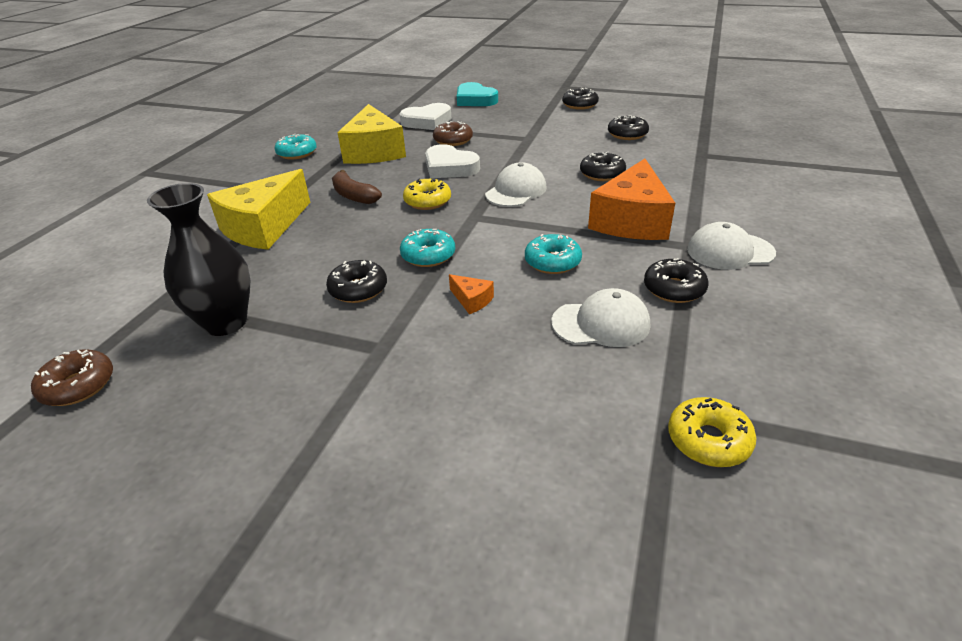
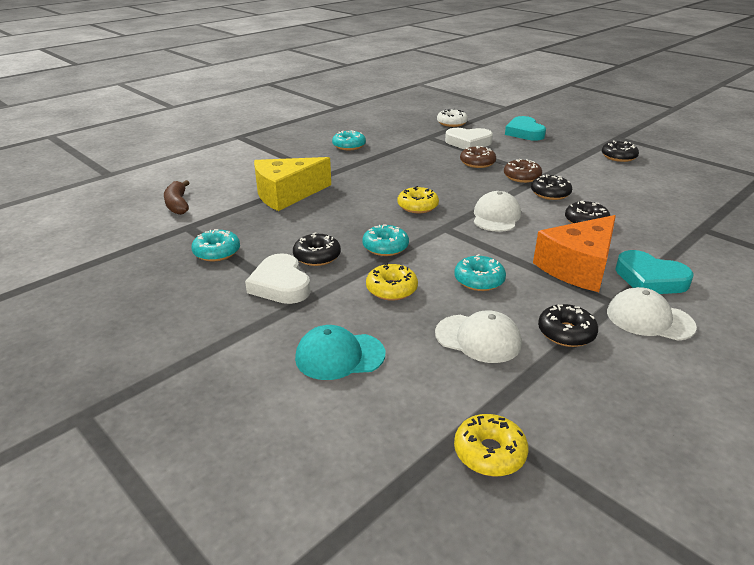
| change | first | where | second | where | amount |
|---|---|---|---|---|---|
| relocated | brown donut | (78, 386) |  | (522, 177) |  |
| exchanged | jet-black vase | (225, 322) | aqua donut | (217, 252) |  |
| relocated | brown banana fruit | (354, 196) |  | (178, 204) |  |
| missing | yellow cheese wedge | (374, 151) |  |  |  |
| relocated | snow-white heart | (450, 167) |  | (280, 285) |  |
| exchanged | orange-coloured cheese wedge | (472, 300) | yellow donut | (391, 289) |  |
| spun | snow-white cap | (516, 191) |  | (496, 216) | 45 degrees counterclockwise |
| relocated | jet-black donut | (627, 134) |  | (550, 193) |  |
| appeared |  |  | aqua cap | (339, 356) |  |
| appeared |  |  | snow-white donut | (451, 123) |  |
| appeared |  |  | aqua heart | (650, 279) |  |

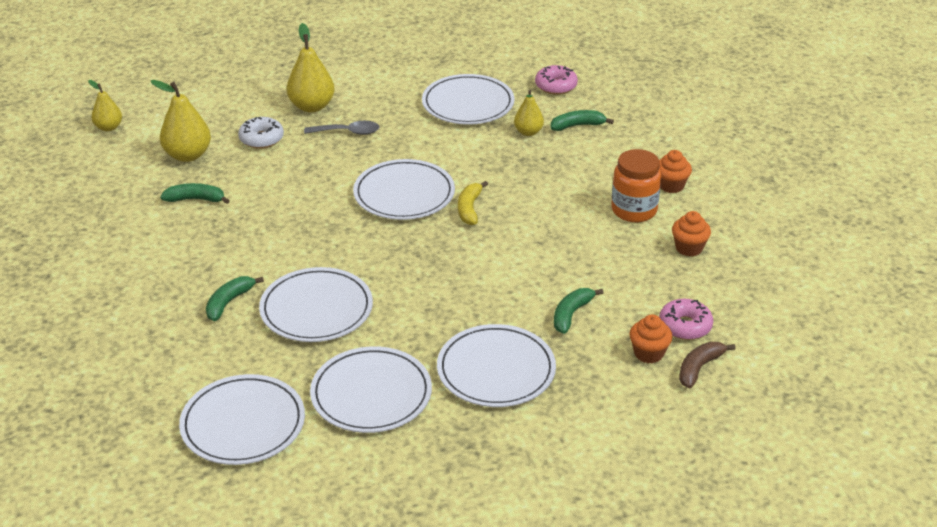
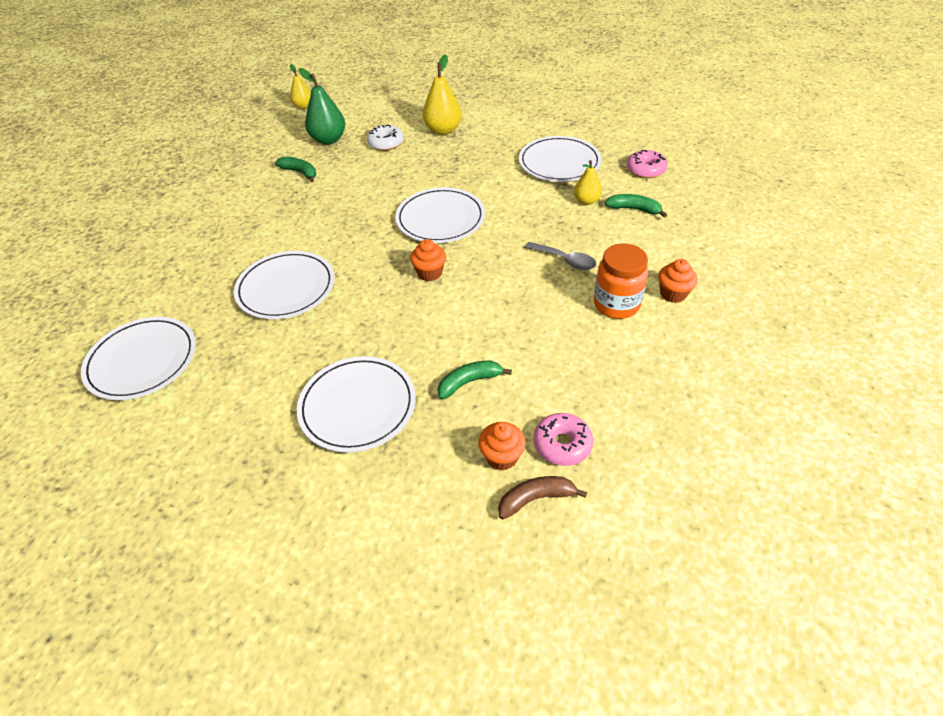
| change | first | where | second | where | amount |
|---|---|---|---|---|---|
| colour | yellow pear fruit | (188, 155) | leaf-green pear fruit | (328, 140) |  |
| missing | leaf-green banana fruit | (229, 302) |  |  |  |
| relocated | ash-grey spoon | (347, 132) |  | (565, 260) |  |
| missing | snow-white plate | (371, 394) |  |  |  |
| missing | yellow banana fruit | (469, 209) |  |  |  |
| relocated | orange-coloured cupcake | (689, 248) |  | (429, 273) |  |

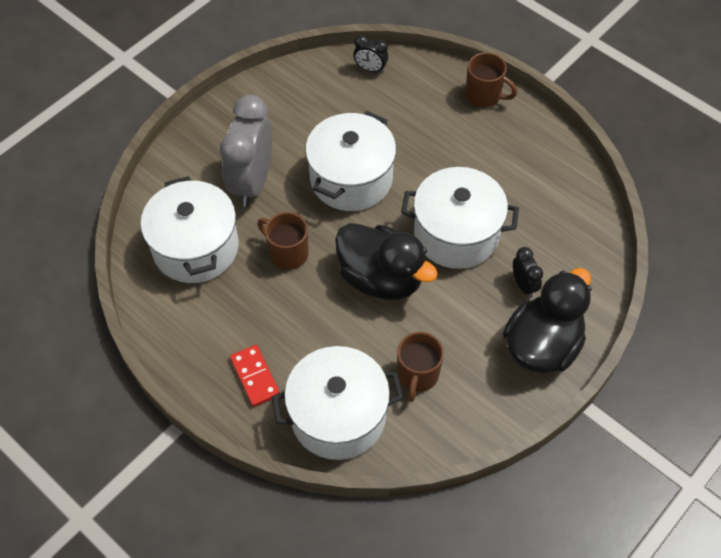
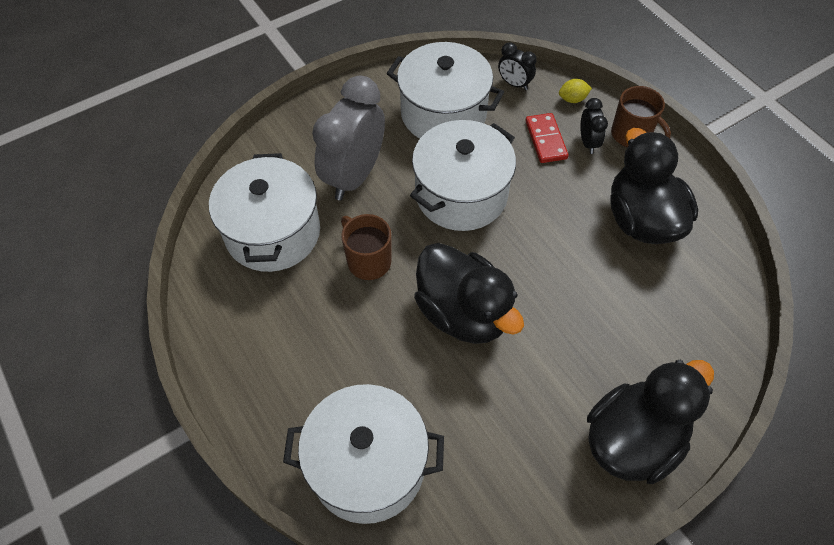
| change | first | where | second | where | amount |
|---|---|---|---|---|---|
| relocated | red domino tile | (255, 377) |  | (546, 140) |  |
| missing | brown mug | (417, 375) |  |  |  |
| relocated | snow-white cooking pot | (456, 234) |  | (443, 113) |  |
| relocated | jet-black clock | (524, 285) |  | (588, 142) |  |
| appeared |  |  | yellow toy lemon | (572, 99) |  |
| appeared |  |  | jet-black toy duck | (642, 219) |  |

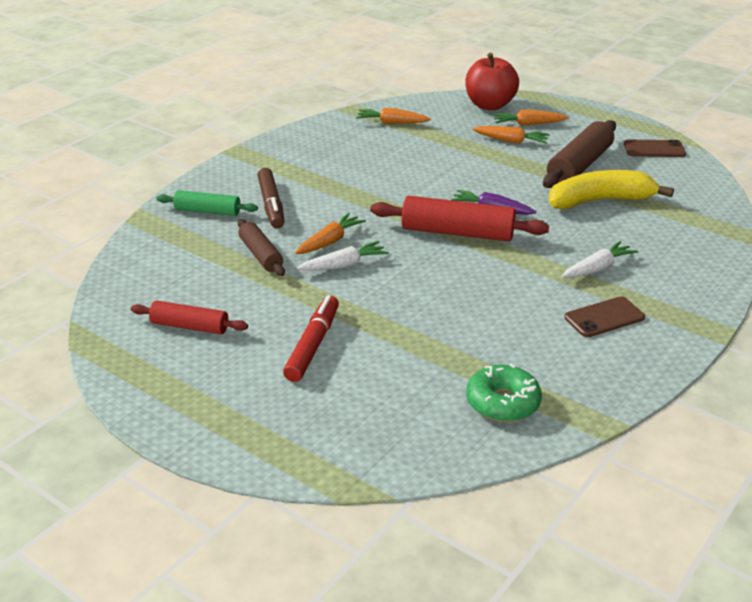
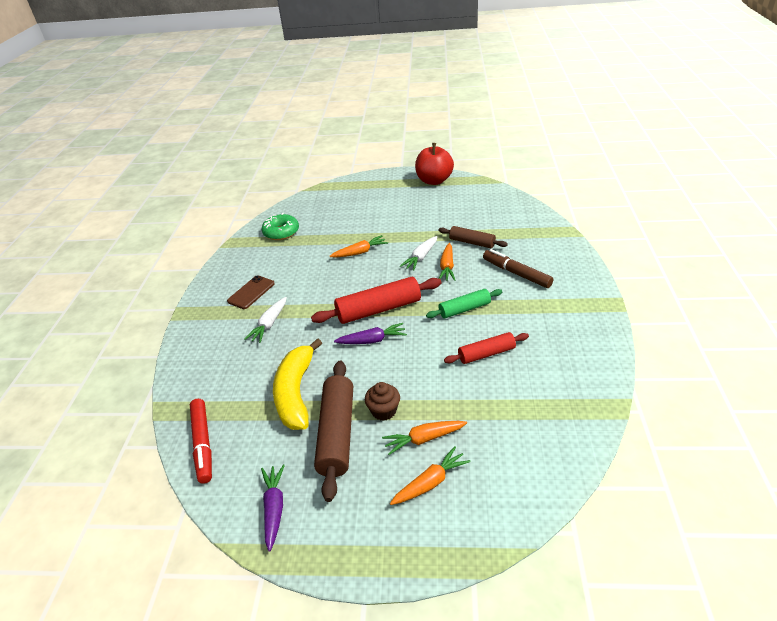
| change | first | where | second | where | amount |
|---|---|---|---|---|---|
| relocated | red dough roller | (190, 326) |  | (486, 354) |  |
| relocated | leaf-green dough roller | (207, 211) |  | (464, 309) |  |
| relocated | red felt pen | (313, 345) |  | (203, 444) |  |
| relocated | orange-coloured carrot | (391, 122) |  | (360, 252) |  |
| relocated | red apple fruit | (489, 105) |  | (434, 181) |  |
| spun | yellow banana fruit | (600, 201) |  | (296, 393) | 135 degrees clockwise |
| exchanged | brown mobile phone | (654, 149) | royal purple carrot | (274, 508) |  |
| appeared |  |  | brown cupcake | (383, 411) |  |

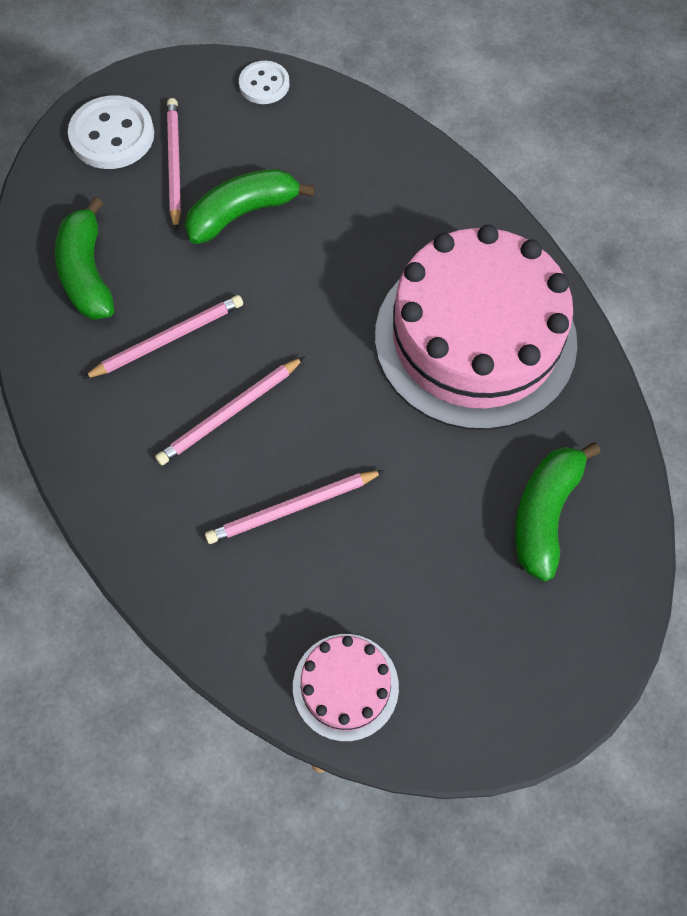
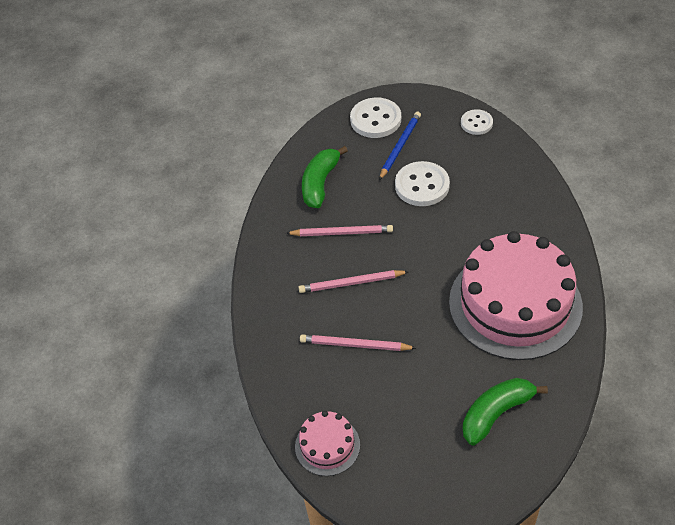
| change | first | where | second | where | amount |
|---|---|---|---|---|---|
| colour | rose-pink wooden pencil | (174, 164) | cobalt wooden pencil | (400, 146) |  |
| exchanged | leaf-green banana fruit | (242, 213) | snow-white shirt button | (422, 185) |  |

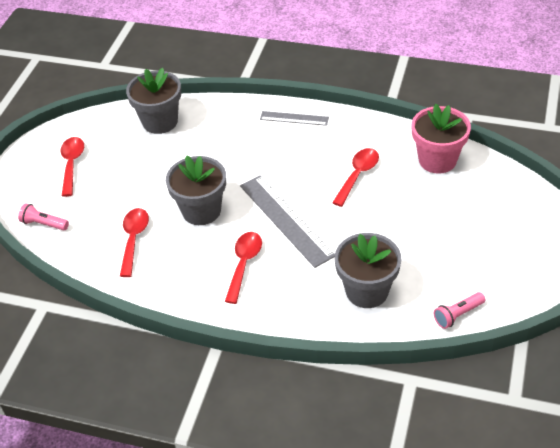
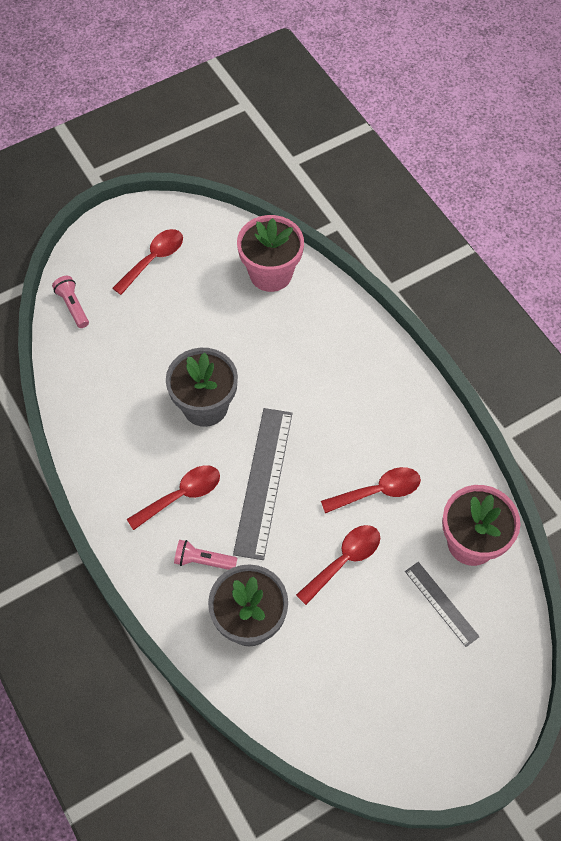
| change | first | where | second | where | amount |
|---|---|---|---|---|---|
| relocated | red spoon | (134, 239) |  | (344, 561) |  |
| colour | ash-grey flower pot | (160, 122) | rose-pink flower pot | (270, 274) |  |
| relocated | ash-grey straightedge | (294, 118) |  | (441, 603) |  |
| relocated | rose-pink pocket torch | (457, 315) |  | (203, 560) |  |

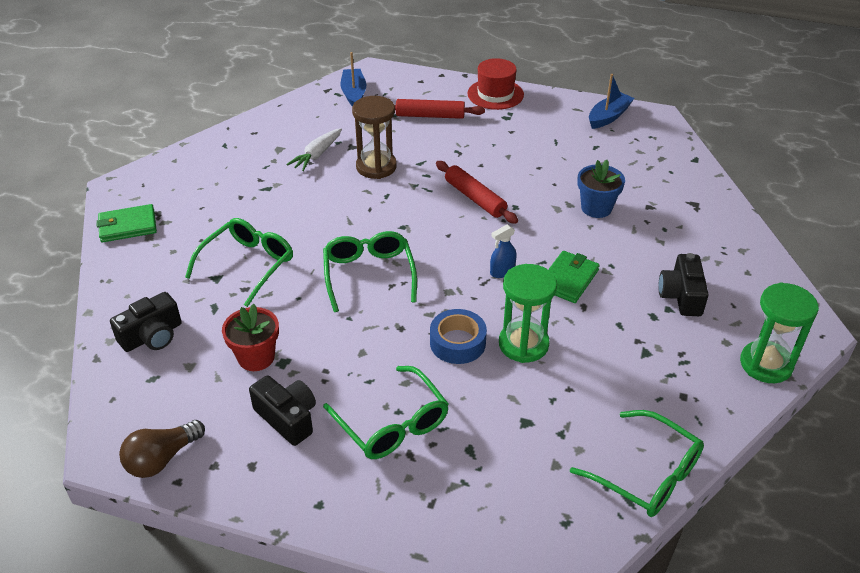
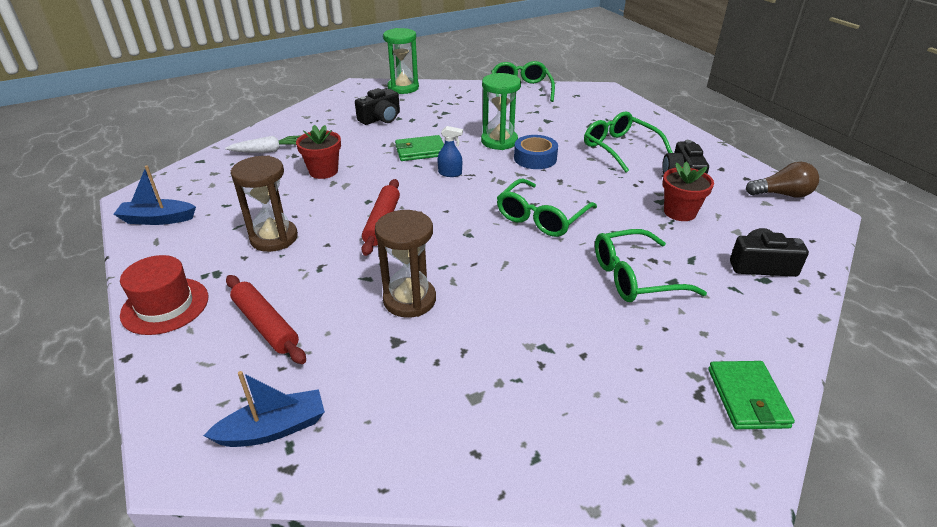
| change | first | where | second | where | amount |
|---|---|---|---|---|---|
| spun | leaf-green billfold | (128, 226) |  | (747, 398) | 60 degrees clockwise |
| relocated | snow-white carrot | (317, 155) |  | (268, 151) |  |
| spun | leaf-green glasses | (392, 424) |  | (619, 148) | 45 degrees counterclockwise |
| spun | cobalt sailboat | (354, 94) |  | (273, 429) | 150 degrees counterclockwise |
| colour | cobalt flower pot | (596, 208) | red flower pot | (323, 171) |  |
| appeared |  |  | brown hourglass | (274, 238) |  |

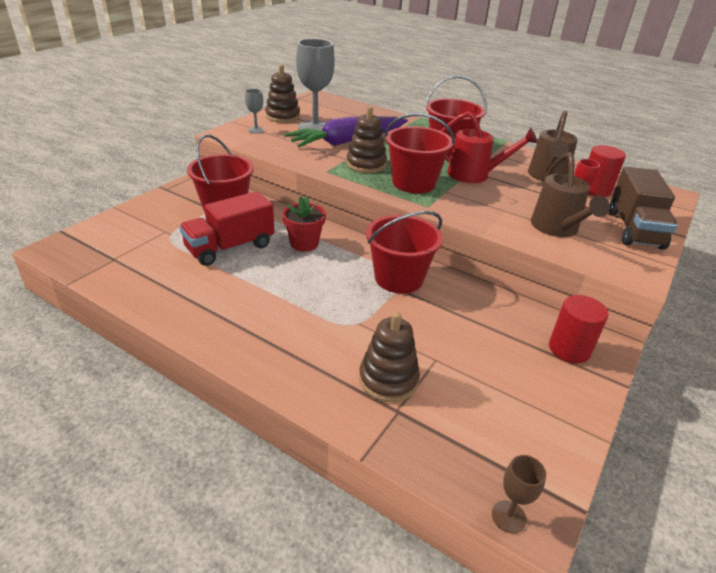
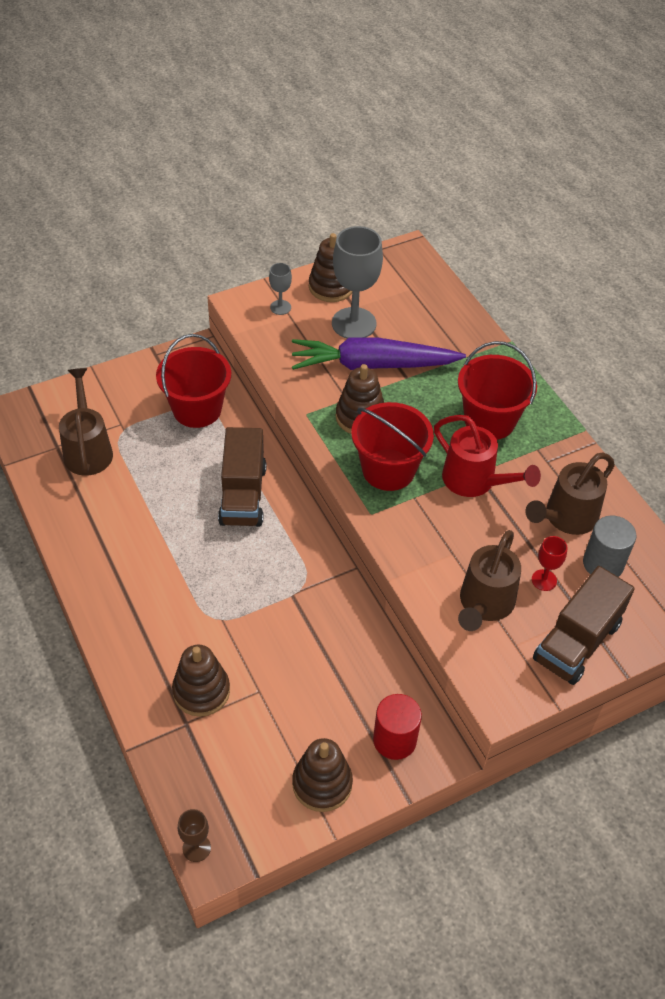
| change | first | where | second | where | amount |
|---|---|---|---|---|---|
| missing | red truck | (230, 247) |  |  |  |
| exchanged | red flower pot | (304, 244) | brown truck | (243, 495) |  |
| missing | red sand bucket | (399, 278) |  |  |  |
| colour | red cylinder shape | (595, 190) | ash-grey cylinder shape | (603, 563) |  |
| appeared |  |  | brown sprinkling can | (88, 449) |  |
| appeared |  |  | brown stacking rings | (322, 784) |  |

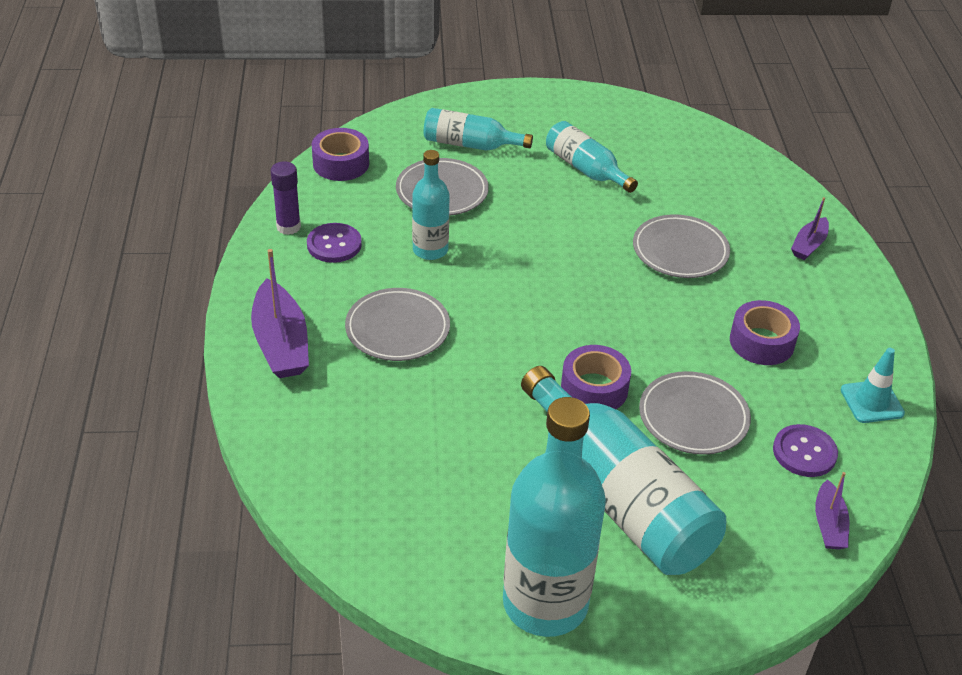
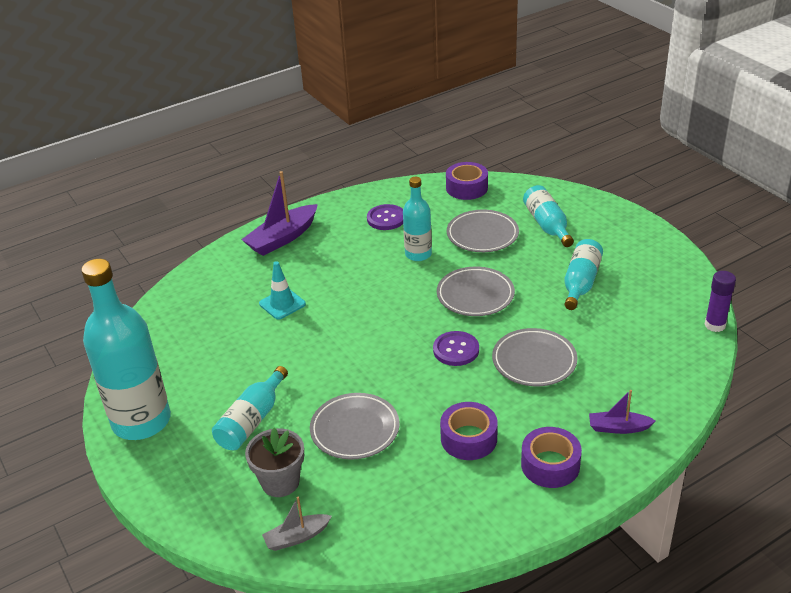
| change | first | where | second | where | amount |
|---|---|---|---|---|---|
| relocated | royal purple glue | (288, 227) |  | (715, 325) |  |
| relocated | ash-grey plate | (397, 329) |  | (475, 295) |  |
| size | aqua bottle | (619, 496) |  | (252, 420) | x0.54 |
| relocated | royal purple roll of tape | (594, 388) |  | (550, 465) |  |
| relocated | royal purple shirt button | (804, 452) |  | (456, 350) |  |
| colour | royal purple sailboat | (829, 524) | ash-grey sailboat | (297, 537) |  |
| relocated | aqua road cone | (872, 402) |  | (282, 304) |  |
| appeared |  |  | ash-grey flower pot | (280, 482) |  |

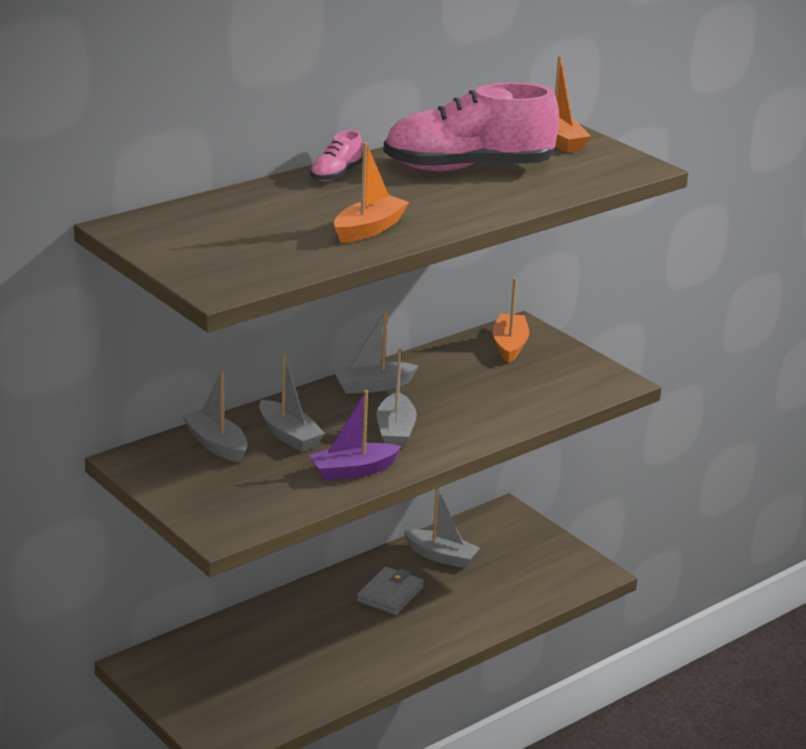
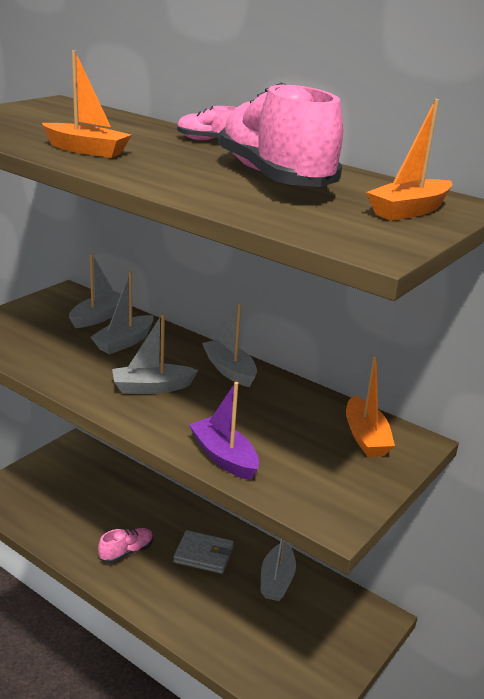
| change | first | where | second | where | amount |
|---|---|---|---|---|---|
| relocated | royal purple sailboat | (353, 471) |  | (224, 457) |  |
| spun | orange-coloured sailboat | (509, 346) |  | (365, 437) | 90 degrees clockwise |
| appeared |  |  | rose-pink shoe | (126, 552) |  |

